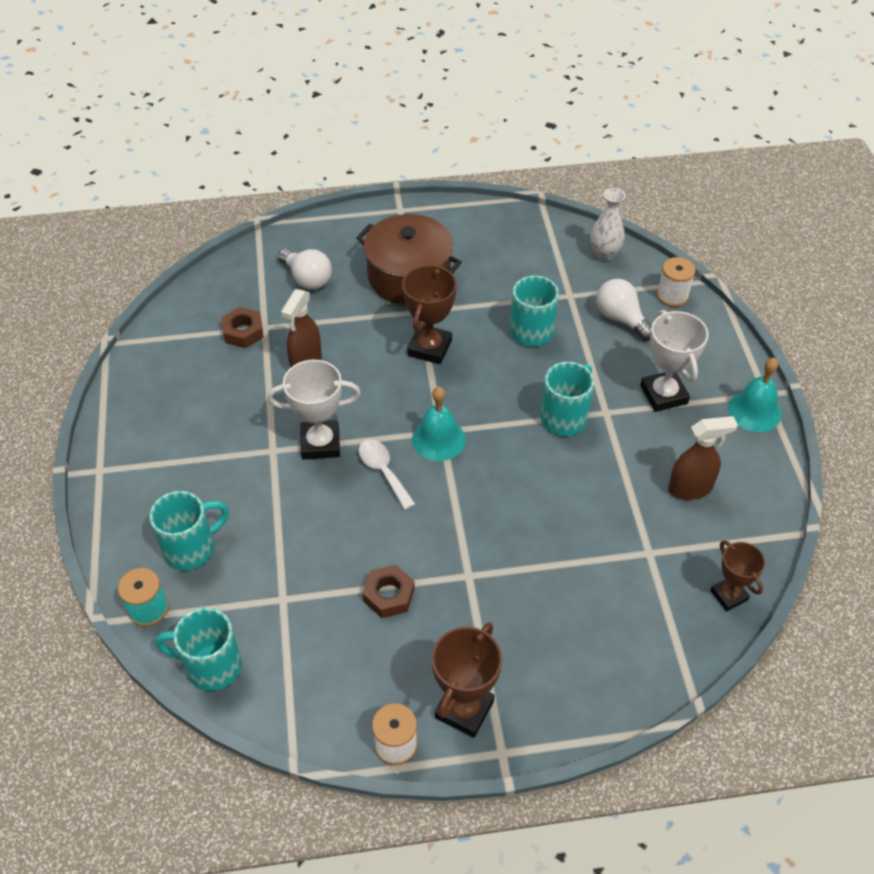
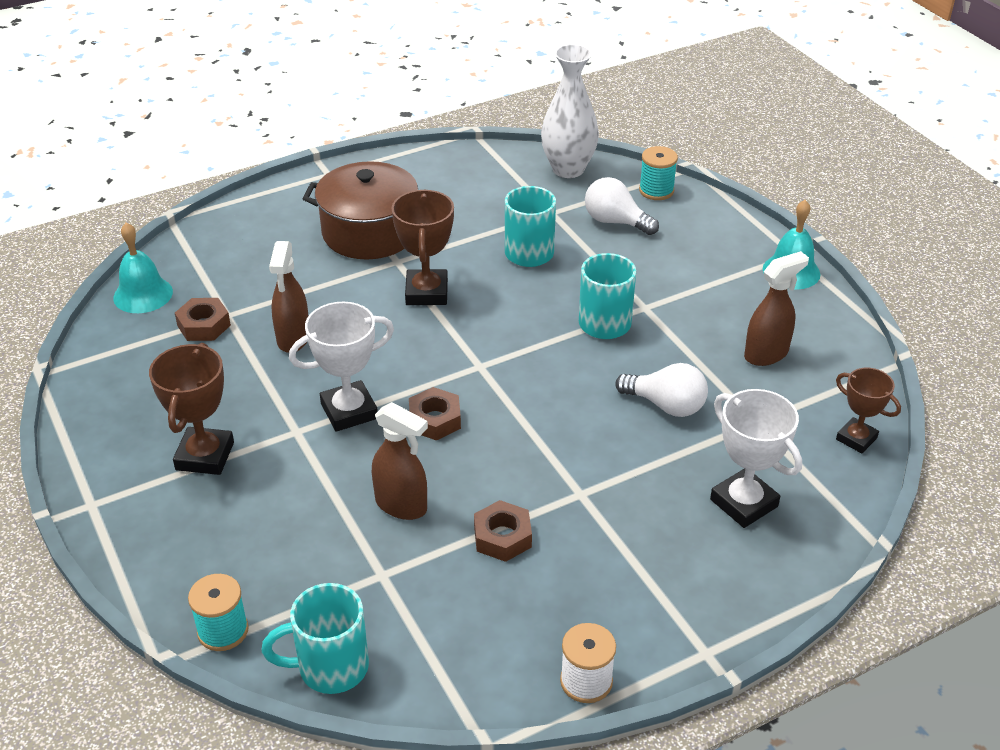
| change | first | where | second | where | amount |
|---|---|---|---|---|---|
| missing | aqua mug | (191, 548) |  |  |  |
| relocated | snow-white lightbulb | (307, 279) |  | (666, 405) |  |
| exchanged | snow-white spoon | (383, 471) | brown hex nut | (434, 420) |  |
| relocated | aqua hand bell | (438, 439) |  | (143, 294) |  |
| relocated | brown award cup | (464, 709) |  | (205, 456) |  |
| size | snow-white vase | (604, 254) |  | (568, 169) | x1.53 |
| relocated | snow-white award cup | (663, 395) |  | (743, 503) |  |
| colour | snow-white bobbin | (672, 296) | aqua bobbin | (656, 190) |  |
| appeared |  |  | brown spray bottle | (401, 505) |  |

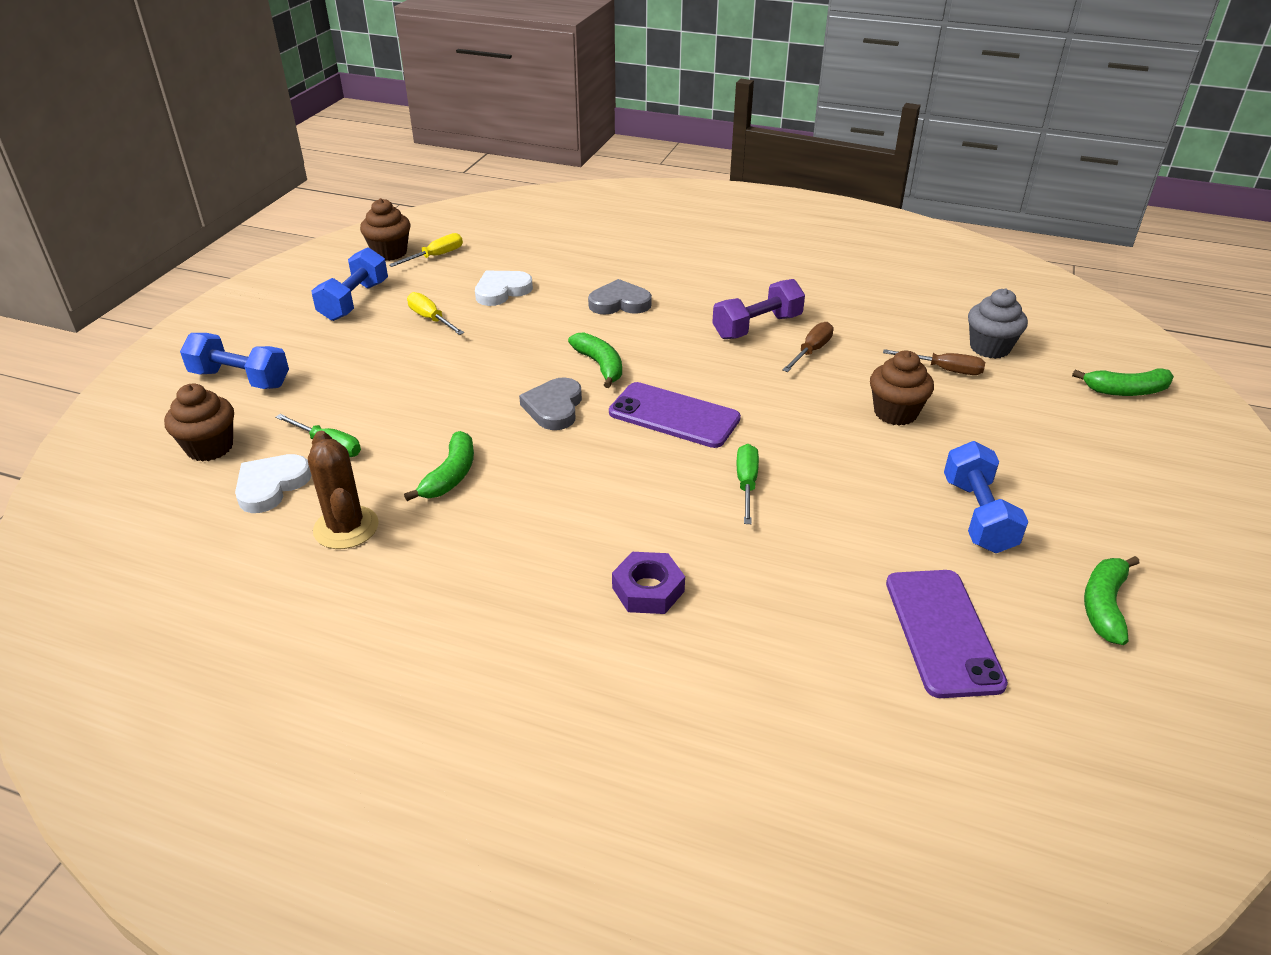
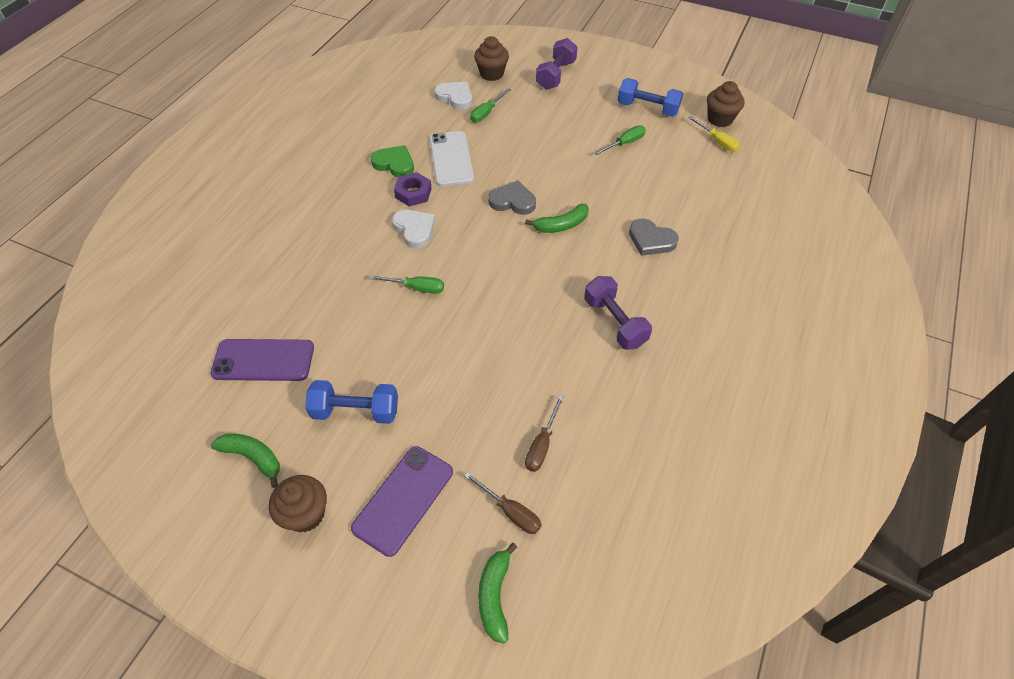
| change | first | where | second | where | amount |
|---|---|---|---|---|---|
| colour | cobalt free weight | (240, 379) | royal purple free weight | (556, 75) |  |
| missing | brown prickly plant | (346, 528) |  |  |  |
| exchanged | leaf-green banana fruit | (450, 475) | snow-white mobile phone | (451, 159) |  |
| colour | yellow hand screwdriver | (430, 319) | leaf-green hand screwdriver | (624, 143) |  |
| relocated | snow-white heart | (502, 291) |  | (414, 230) |  |
| spun | ash-grey heart | (619, 303) |  | (651, 240) | 120 degrees clockwise |
| relocated | royal purple mobile phone | (674, 415) |  | (403, 500) |  |
| relocated | royal purple hex nut | (648, 589) |  | (413, 193) |  |
| relocated | brown hand screwdriver | (811, 351) |  | (510, 511) |  |
| relocated | brown cupcake | (895, 413) |  | (305, 514) |  |
| missing | ash-grey cupcake | (989, 348) |  |  |  |
| appeared |  |  | leaf-green heart | (394, 164) |  |

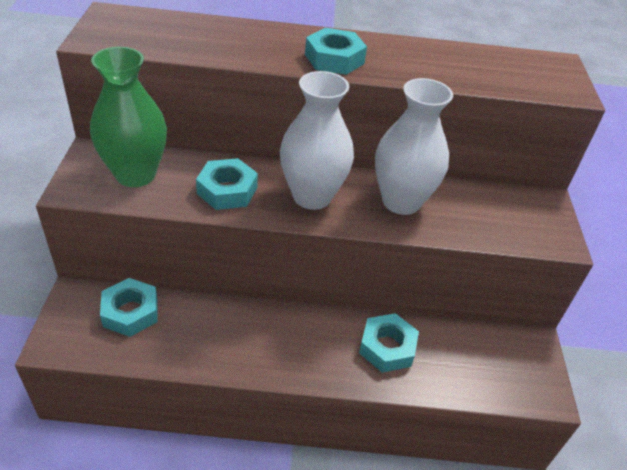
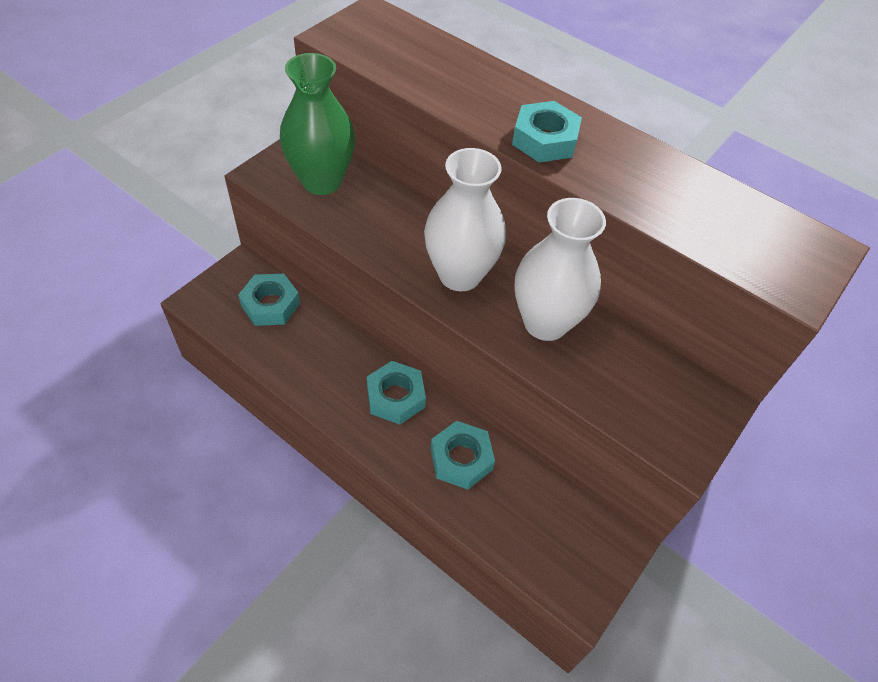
| change | first | where | second | where | amount |
|---|---|---|---|---|---|
| relocated | aqua hex nut | (227, 190) |  | (395, 397) |  |

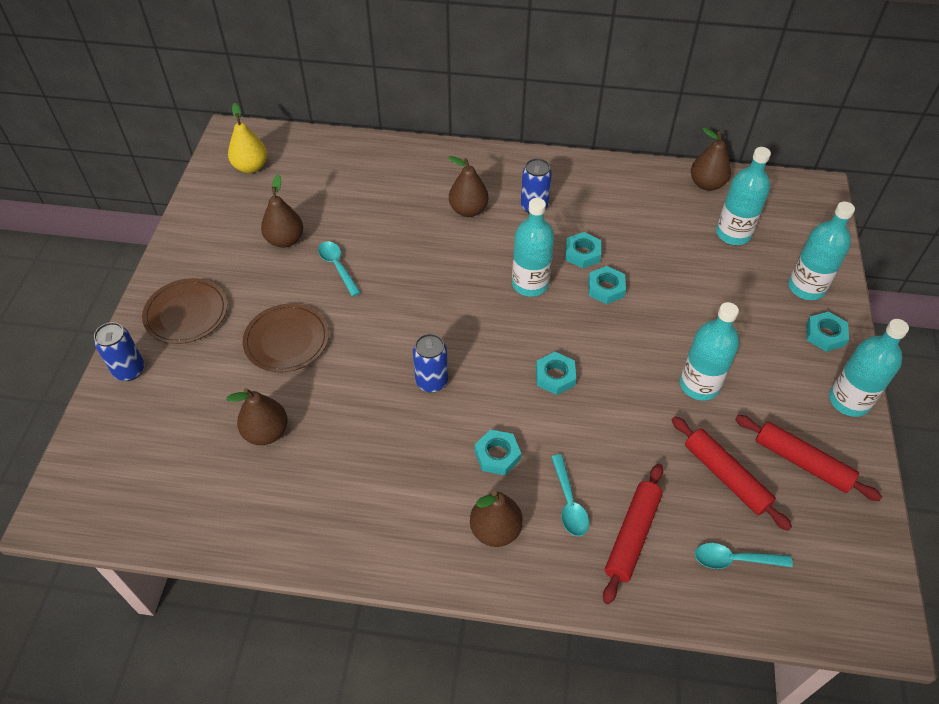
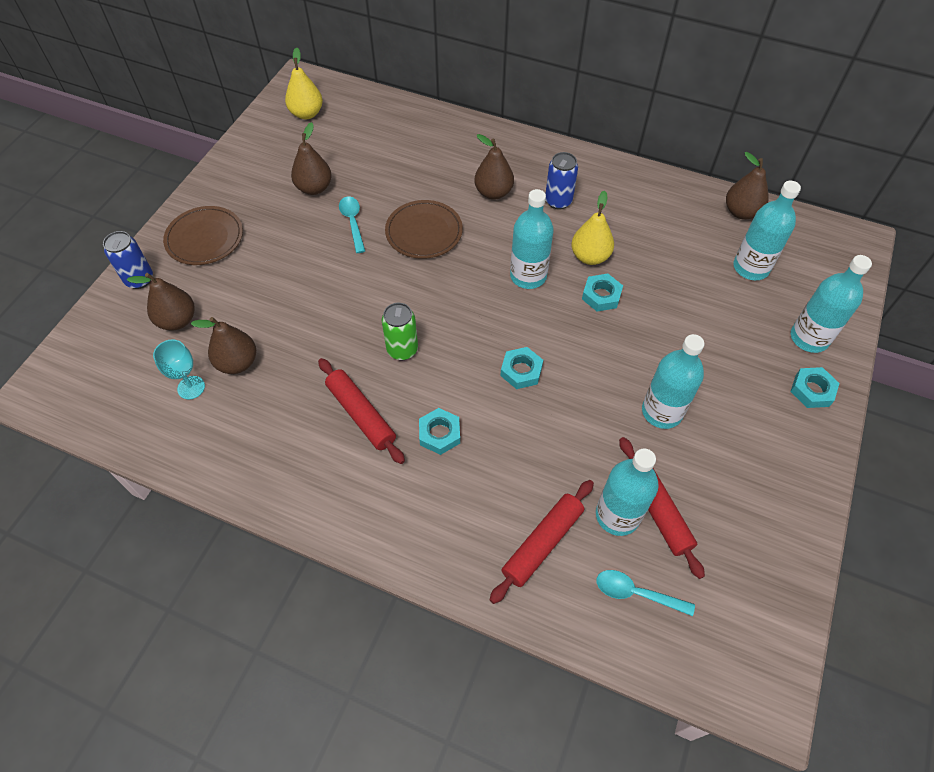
| change | first | where | second | where | amount |
|---|---|---|---|---|---|
| relocated | brown plate | (286, 340) |  | (424, 232) |  |
| colour | cobalt tin | (431, 382) | leaf-green tin | (402, 350) |  |
| relocated | brown pear fruit | (495, 530) |  | (177, 320) |  |
| missing | aqua spoon | (569, 502) |  |  |  |
| exchanged | aqua hex nut | (582, 253) | yellow pear fruit | (590, 256) |  |
| relocated | red dough roller | (802, 462) |  | (361, 414) |  |
| relocated | aqua bottle | (849, 401) |  | (617, 515) |  |
| appeared |  |  | aqua goblet | (191, 387) |  |

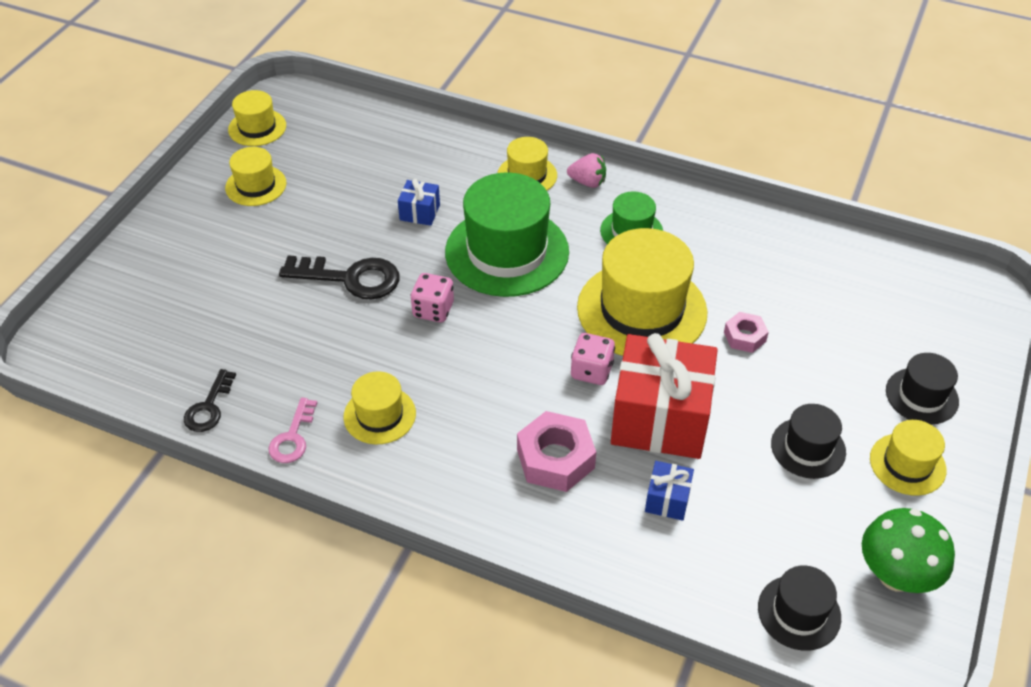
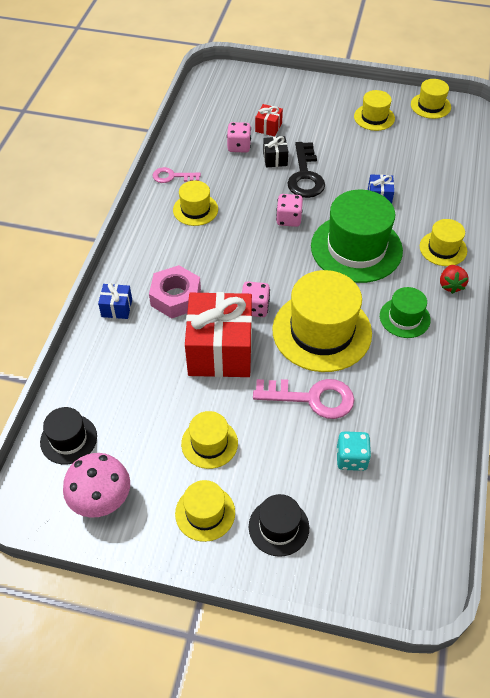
| change | first | where | second | where | amount |
|---|---|---|---|---|---|
| missing | jet-black latchkey | (209, 407) |  |  |  |
| colour | rose-pink toy strawberry | (587, 182) | red toy strawberry | (450, 285) |  |
| relocated | cobalt wrapped gift | (667, 499) |  | (117, 308) |  |
| exchanged | rose-pink hex nut | (744, 337) | rose-pink latchkey | (312, 398) |  |
| colour | jet-black tall hat | (808, 448) | yellow tall hat | (209, 443) |  |
| colour | leaf-green mushroom | (895, 576) | rose-pink mushroom | (102, 500) |  |
| appeared |  |  | rose-pink dice | (239, 146) |  |
| appeared |  |  | red wrapped gift | (268, 127) |  |
| appeared |  |  | jet-black wrapped gift | (275, 159) |  |
| appeared |  |  | aqua dice | (351, 458) |  |

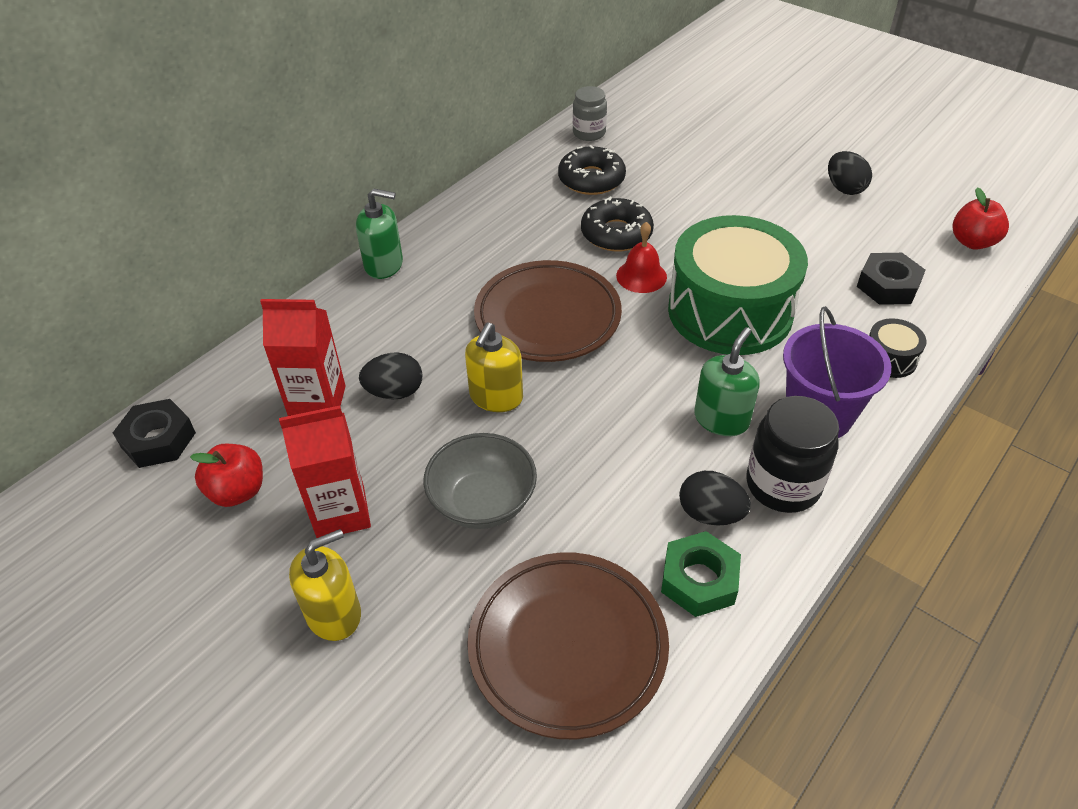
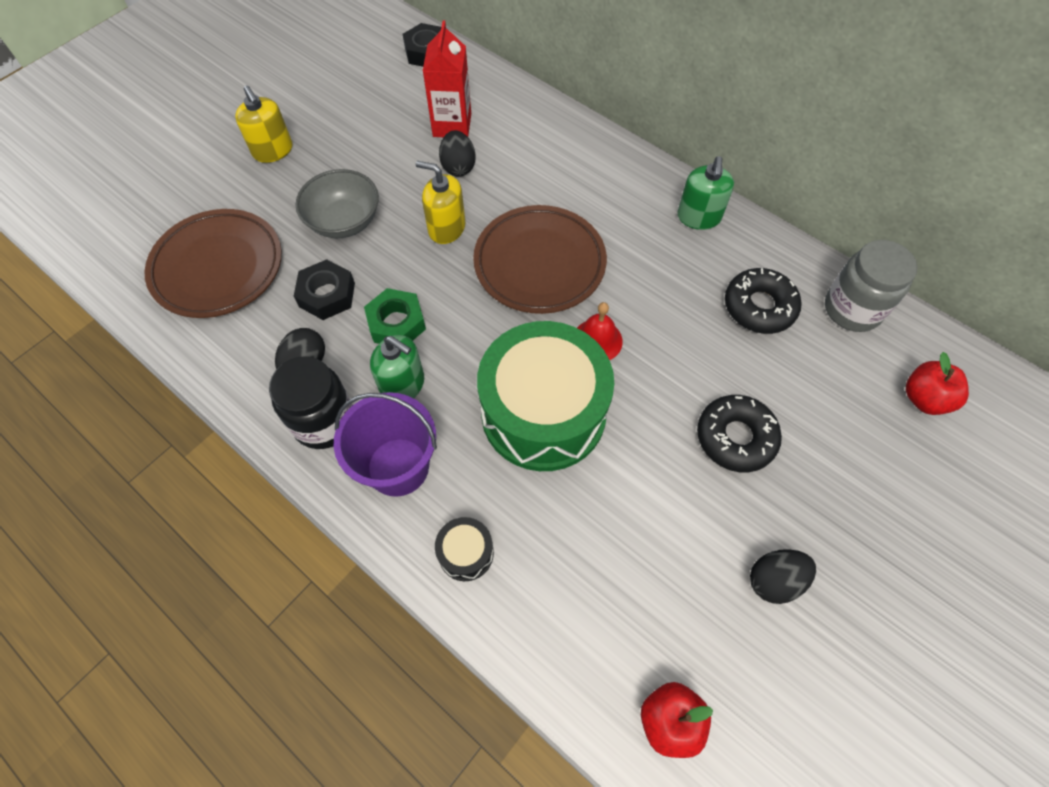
| change | first | where | second | where | amount |
|---|---|---|---|---|---|
| relocated | red apple fruit | (237, 491) |  | (924, 399) |  |
| missing | red milk carton | (341, 512) |  |  |  |
| relocated | leaf-green soap pump | (384, 265) |  | (698, 217) |  |
| size | ash-grey jar | (589, 133) |  | (852, 309) | x1.53 |
| relocated | jet-black donut | (616, 233) |  | (735, 437) |  |
| relocated | leaf-green hex nut | (699, 580) |  | (396, 323) |  |
| relocated | jet-black hex nut | (888, 286) |  | (327, 295) |  |

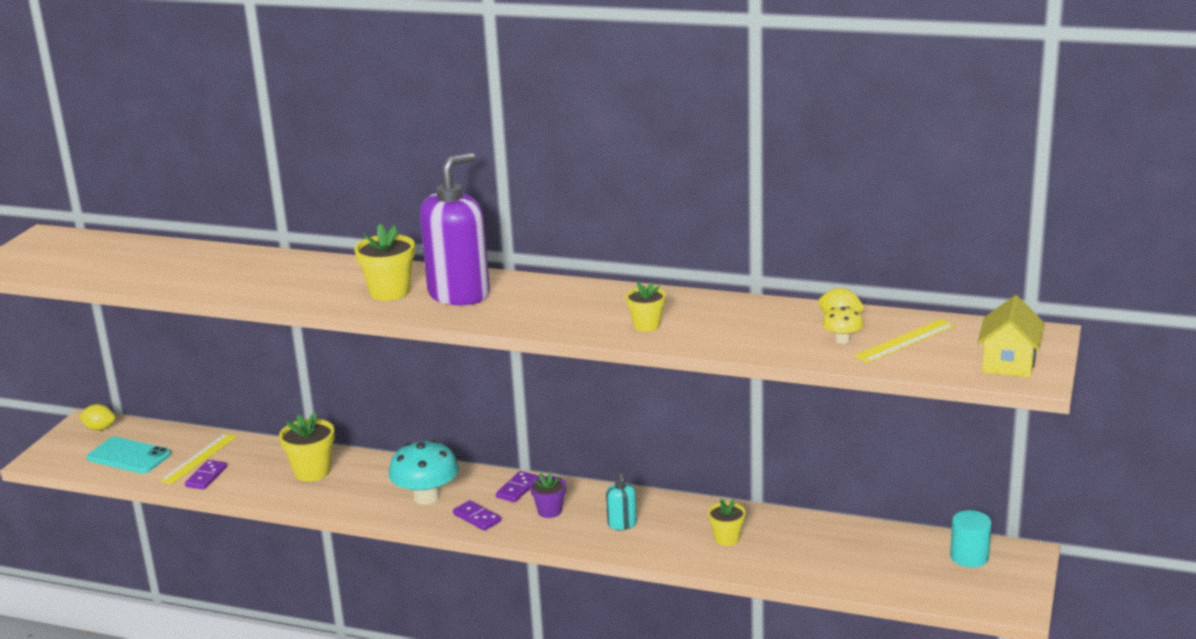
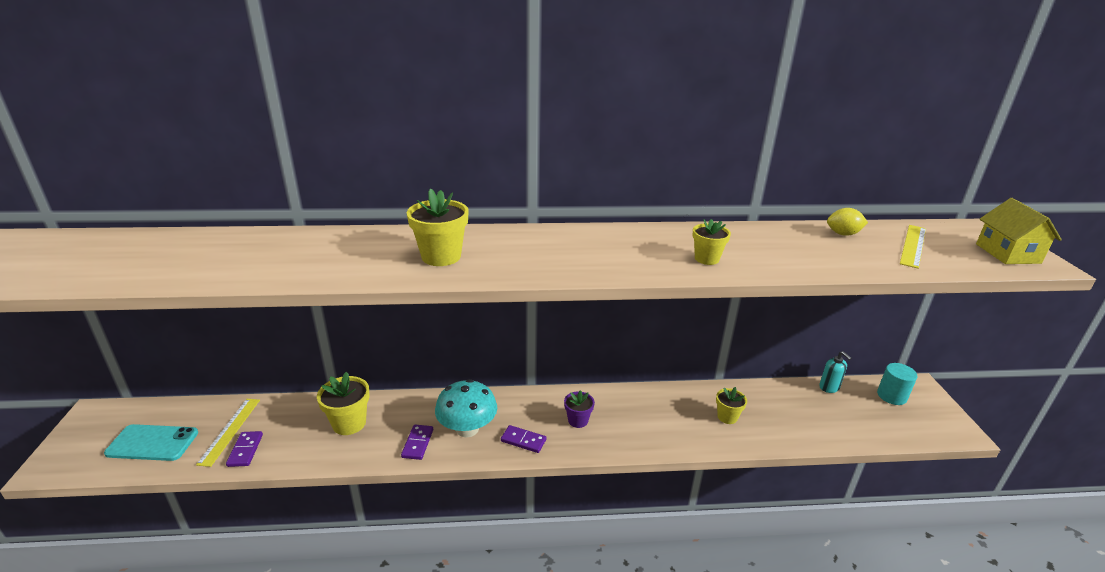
| change | first | where | second | where | amount |
|---|---|---|---|---|---|
| missing | yellow toy lemon | (99, 428) |  |  |  |
| missing | royal purple soap pump | (459, 294) |  |  |  |
| relocated | royal purple domino tile | (517, 489) |  | (417, 443) |  |
| relocated | aqua soap pump | (622, 524) |  | (829, 387) |  |
| missing | yellow mushroom | (842, 340) |  |  |  |

